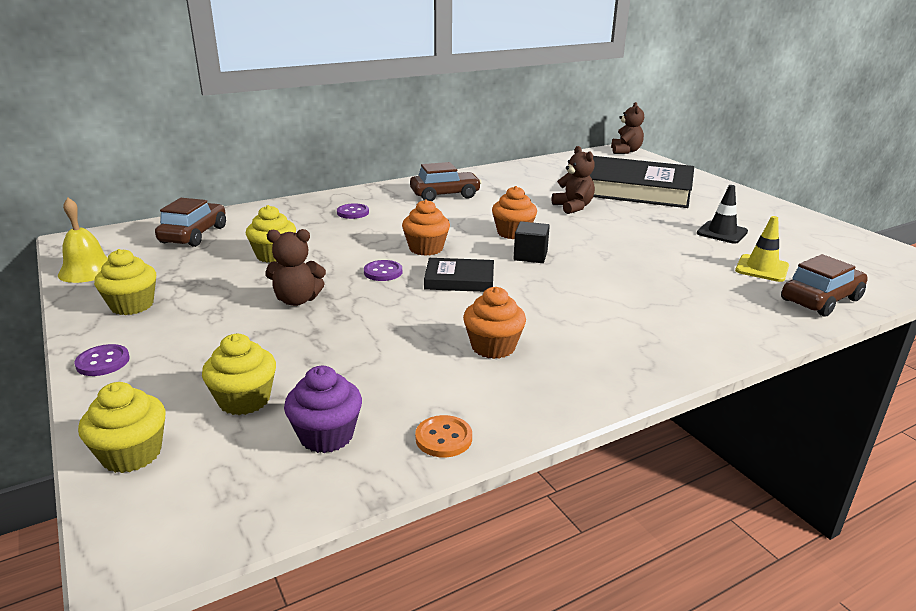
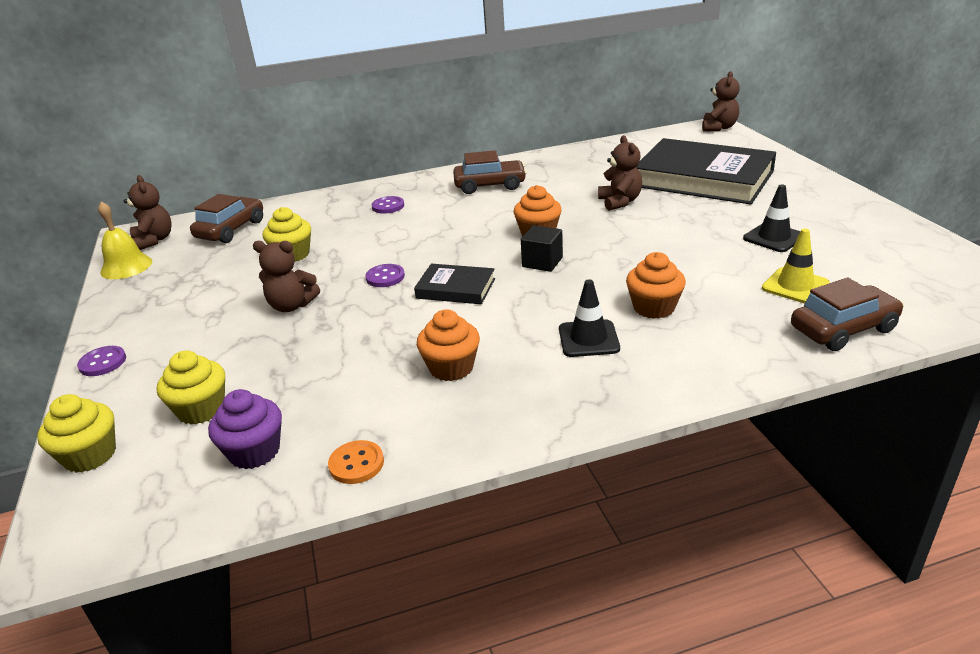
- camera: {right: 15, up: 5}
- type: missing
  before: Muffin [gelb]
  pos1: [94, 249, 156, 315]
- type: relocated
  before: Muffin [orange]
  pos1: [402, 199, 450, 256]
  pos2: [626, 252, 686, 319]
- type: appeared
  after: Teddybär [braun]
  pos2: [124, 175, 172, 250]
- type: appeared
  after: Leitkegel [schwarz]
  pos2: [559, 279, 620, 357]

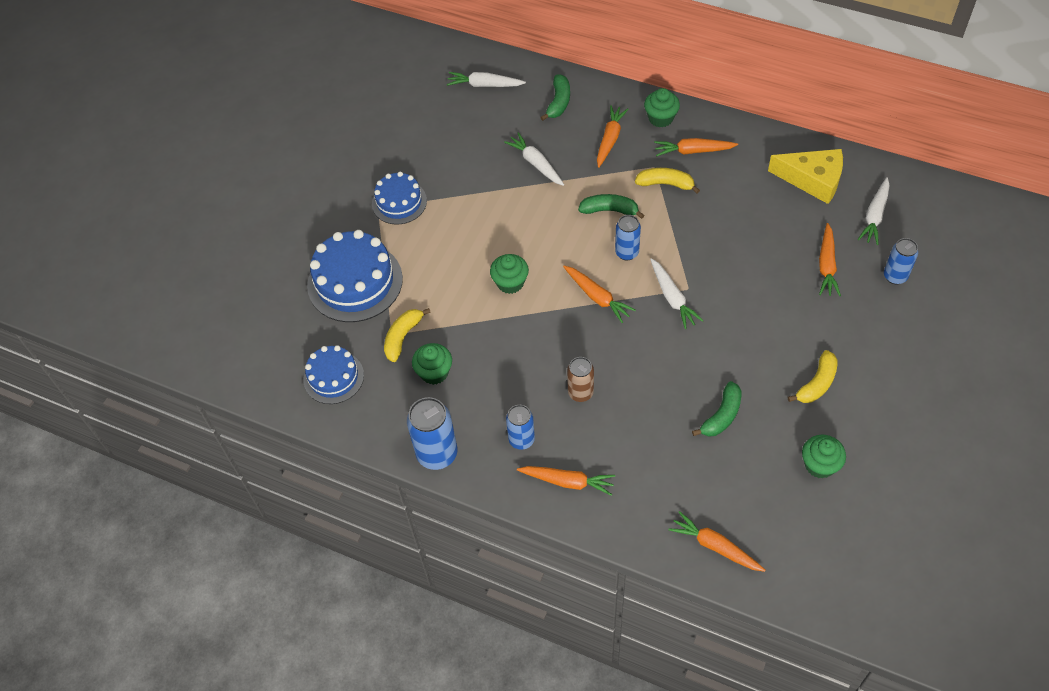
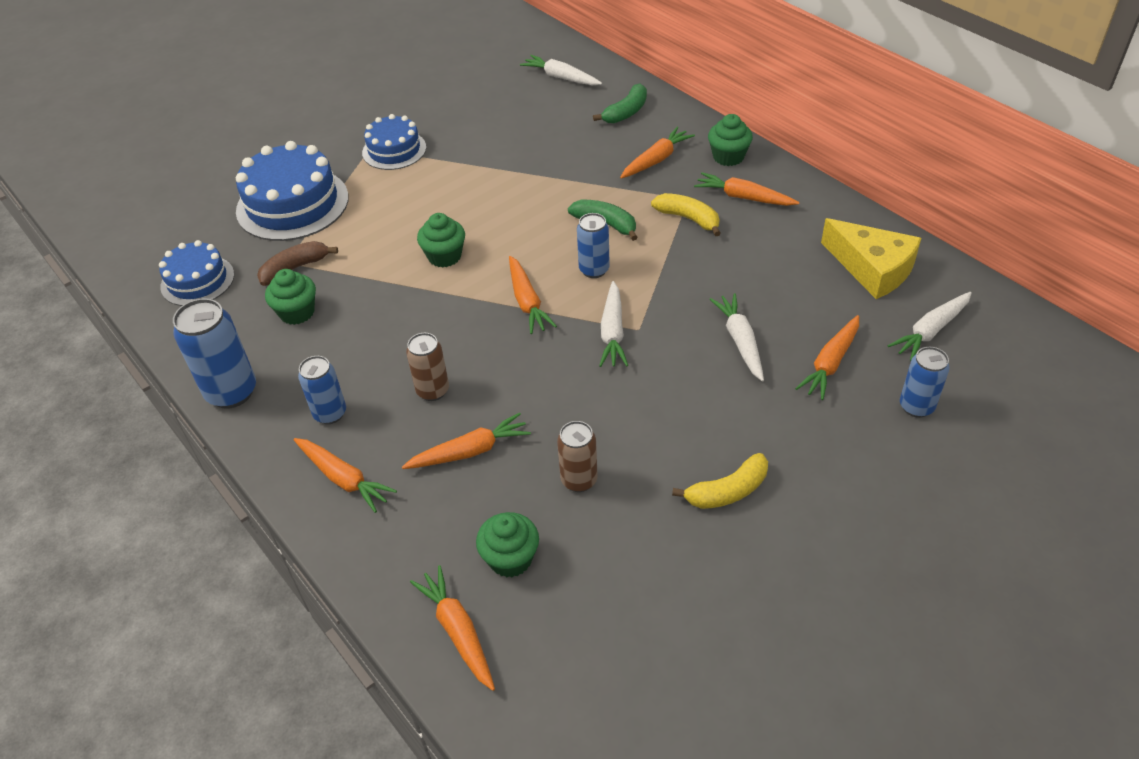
- camera: {right: 25, up: -10}
- type: colour
  before: Banane [gelb]
  after: Banane [braun]
  pos1: [384, 308, 431, 362]
  pos2: [257, 241, 338, 286]
- type: relocated
  before: Karotte [weiß]
  pos1: [504, 132, 564, 186]
  pos2: [710, 293, 764, 381]
- type: exchanged
  before: Banane [grün]
  after: Dose [braun]
  pos1: [692, 381, 741, 437]
  pos2: [557, 421, 598, 492]
- type: relocated
  before: Muffin [grün]
  pos1: [802, 435, 846, 479]
  pos2: [476, 512, 539, 578]
- type: appeared
  after: Karotte [orange]
  pos2: [402, 412, 531, 469]

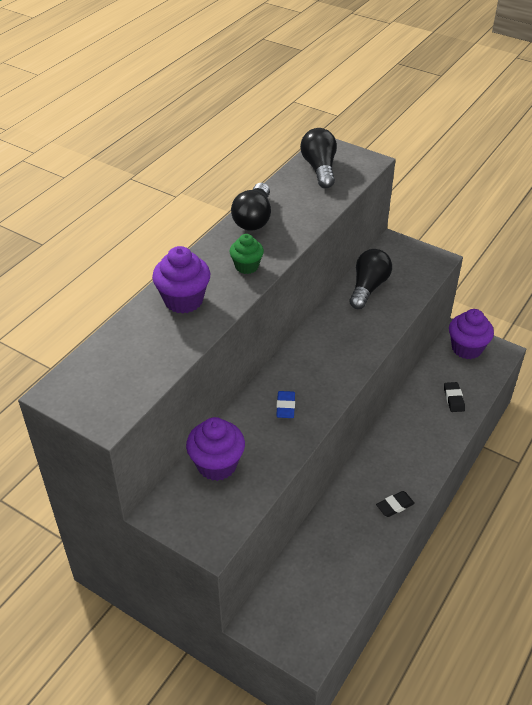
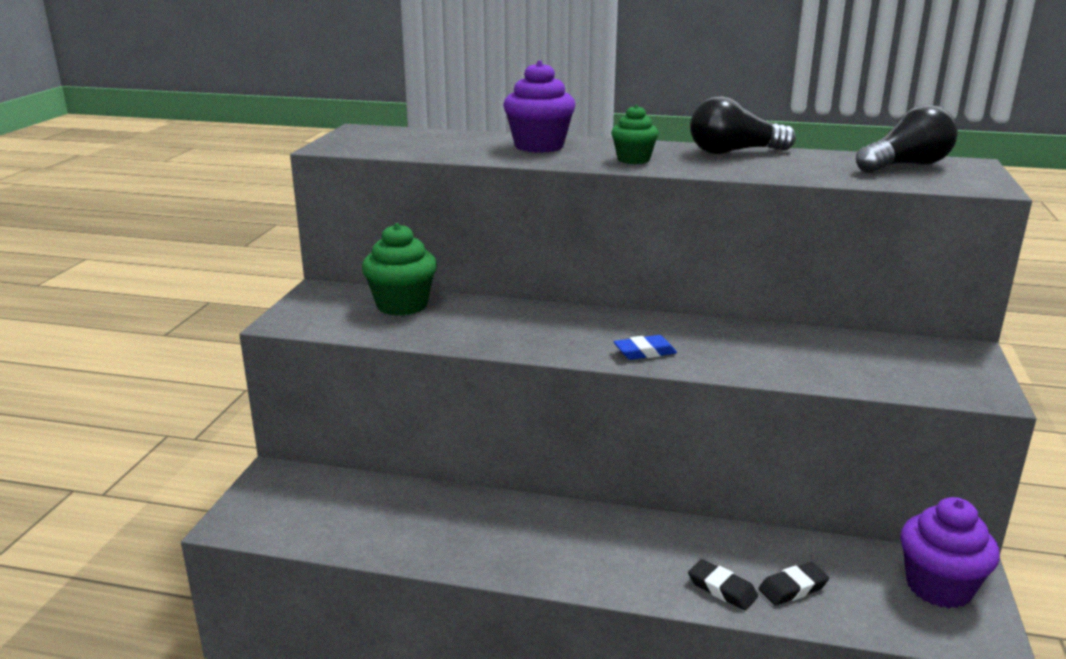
- camera: {right: 70, up: -20}
- type: colour
  before: Muffin [lila]
  after: Muffin [grün]
  pos1: [186, 417, 245, 481]
  pos2: [362, 223, 437, 316]
- type: relocated
  before: Radiergummi [blau]
  pos1: [276, 391, 295, 418]
  pos2: [614, 335, 677, 360]
- type: missing
  before: Glühbirne [schwarz]
  pos1: [349, 249, 392, 309]
- type: relocated
  before: Radiergummi [schwarz]
  pos1: [376, 491, 415, 517]
  pos2: [688, 559, 758, 610]

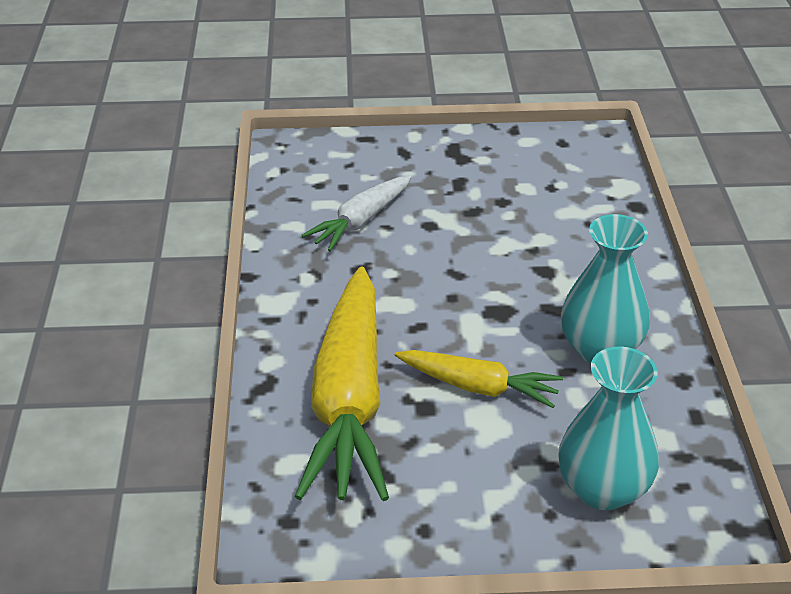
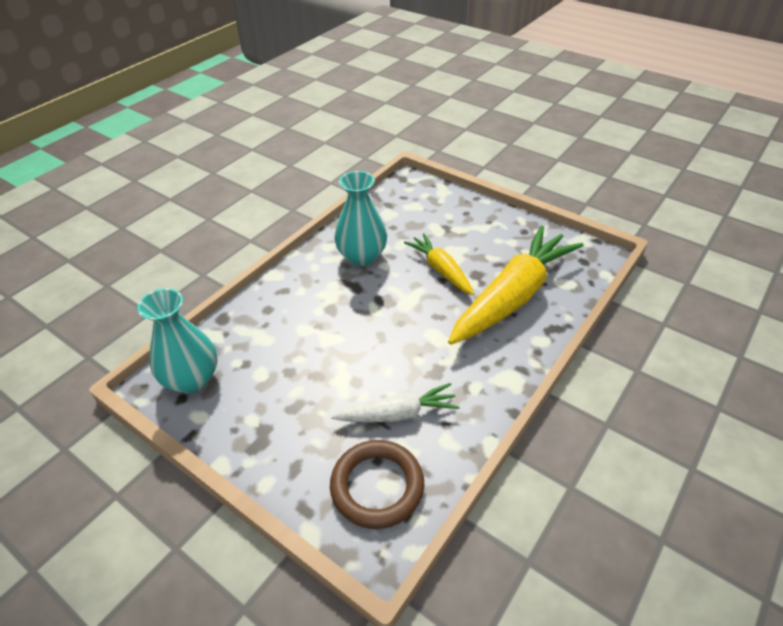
- camera: {right: -140, up: 5}
- type: relocated
  before: Vase [türkis]
  pos1: [558, 347, 659, 510]
  pos2: [137, 288, 217, 393]
- type: appeared
  after: Ring [braun]
  pos2: [330, 440, 424, 529]

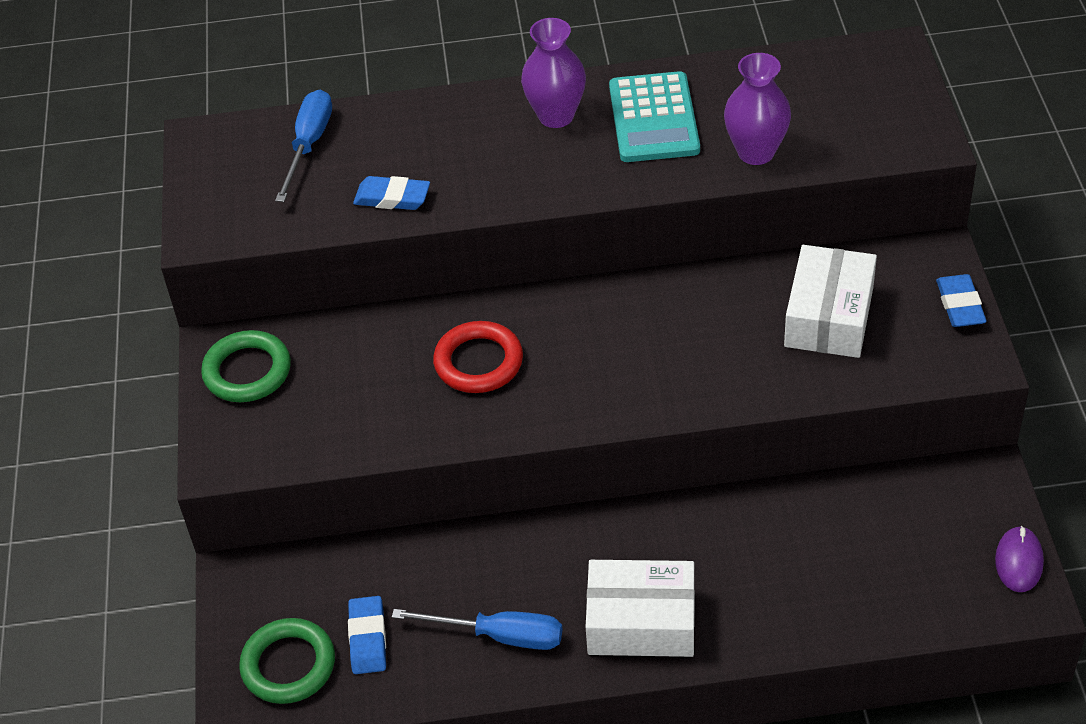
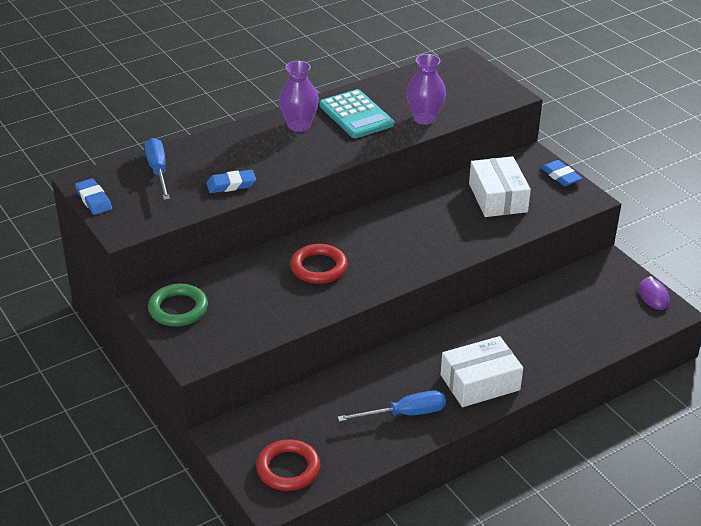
- camera: {right: -30, up: -10}
- type: colour
  before: Ring [grün]
  after: Ring [rot]
  pos1: [239, 618, 335, 704]
  pos2: [256, 439, 321, 491]
- type: relocated
  before: Radiergummi [blau]
  pos1: [348, 596, 386, 674]
  pos2: [75, 178, 112, 215]

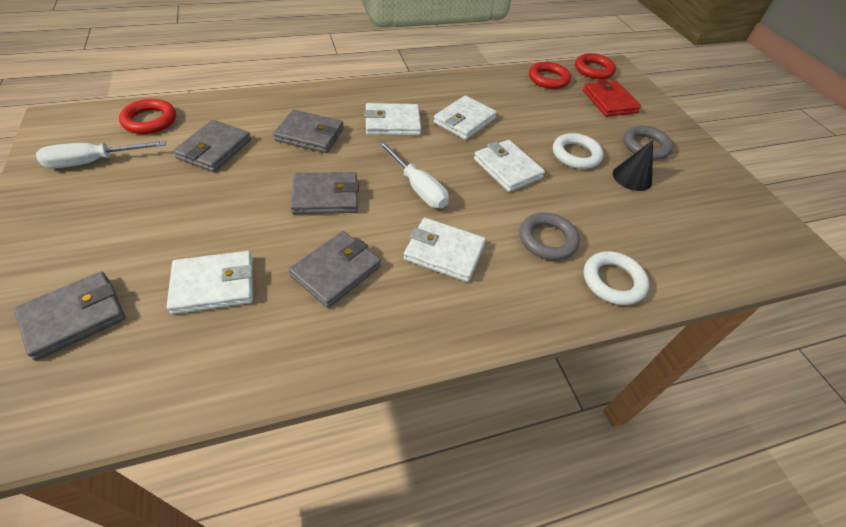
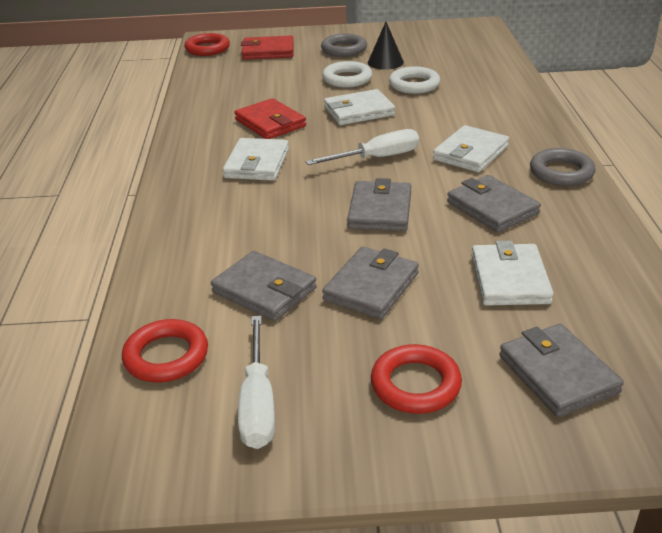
- camera: {right: -70, up: -15}
- type: relocated
  before: Geldbörse [grau]
  pos1: [273, 110, 344, 153]
  pos2: [322, 247, 419, 319]
- type: colour
  before: Geldbörse [weiß]
  after: Geldbörse [rot]
  pos1: [434, 95, 497, 140]
  pos2: [234, 98, 306, 139]
- type: relocated
  before: Ring [grau]
  pos1: [519, 212, 580, 260]
  pos2: [530, 148, 595, 186]
- type: relocated
  before: Ring [rot]
  pos1: [529, 62, 571, 89]
  pos2: [371, 344, 462, 414]
- type: relocated
  before: Ring [weiß]
  pos1: [584, 251, 649, 305]
  pos2: [389, 66, 440, 94]

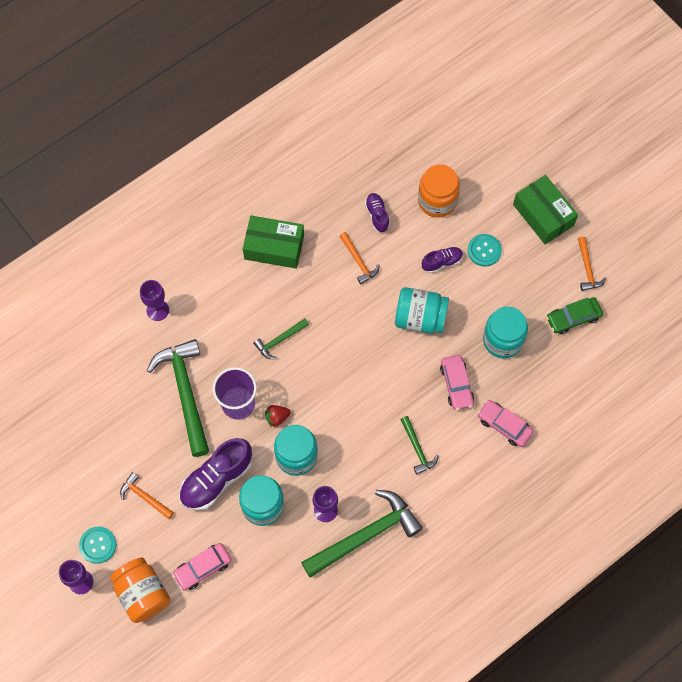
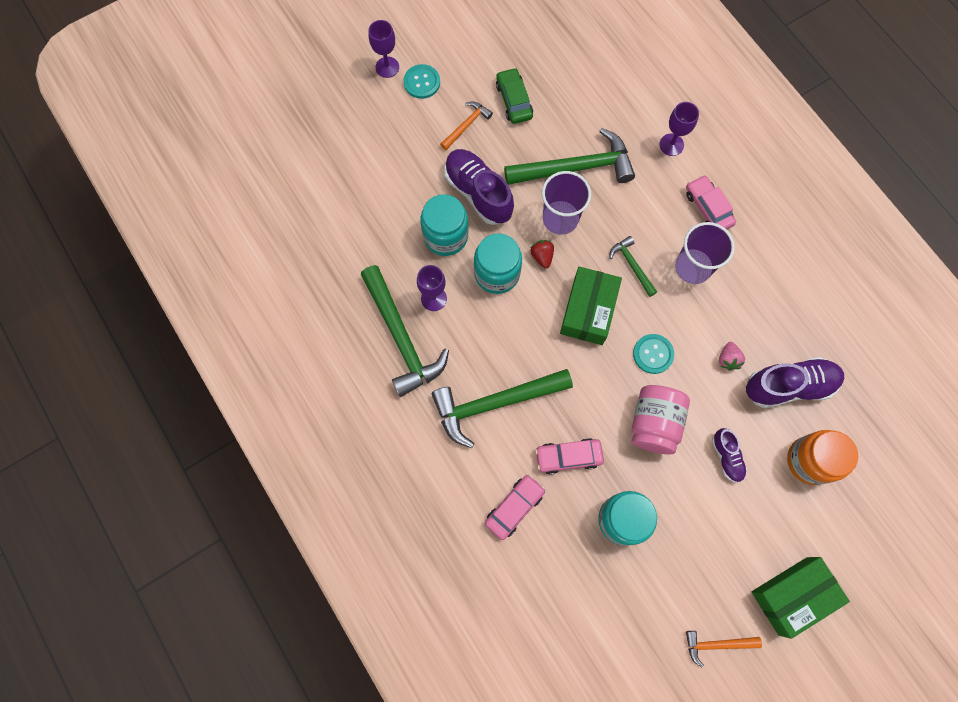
- camera: {right: 95, up: 5}
- type: missing
  before: Einmachglas [orange]
  pos1: [110, 557, 170, 623]
- type: relocated
  before: Auto [rosa]
  pos1: [172, 543, 232, 591]
  pos2: [686, 175, 736, 230]
- type: relocated
  before: Schachtel [grün]
  pos1: [243, 215, 304, 269]
  pos2: [560, 266, 622, 345]
- type: exchanged
  before: Hammer [orange]
  after: Erdbeere [rosa]
  pos1: [339, 232, 380, 284]
  pos2: [719, 342, 745, 370]
- type: size
  before: Schuh [lila]
  pos1: [365, 193, 390, 232]
  pos2: [746, 357, 844, 408]
  scale: 1.87
- type: colour
  before: Einmachglas [türkis]
  after: Einmachglas [rosa]
  pos1: [395, 287, 449, 334]
  pos2: [632, 385, 690, 454]
- type: size
  before: Hammer [grün]
  pos1: [400, 416, 439, 475]
  pos2: [432, 369, 573, 448]
  scale: 2.03
- type: relocated
  before: Knopf [türkis]
  pos1: [468, 234, 502, 267]
  pos2: [633, 334, 674, 374]
- type: relocated
  before: Auto [grün]
  pos1: [547, 297, 603, 334]
  pos2: [496, 68, 533, 124]
- type: appeared
  after: Becher [lila]
  pos2: [675, 222, 735, 284]

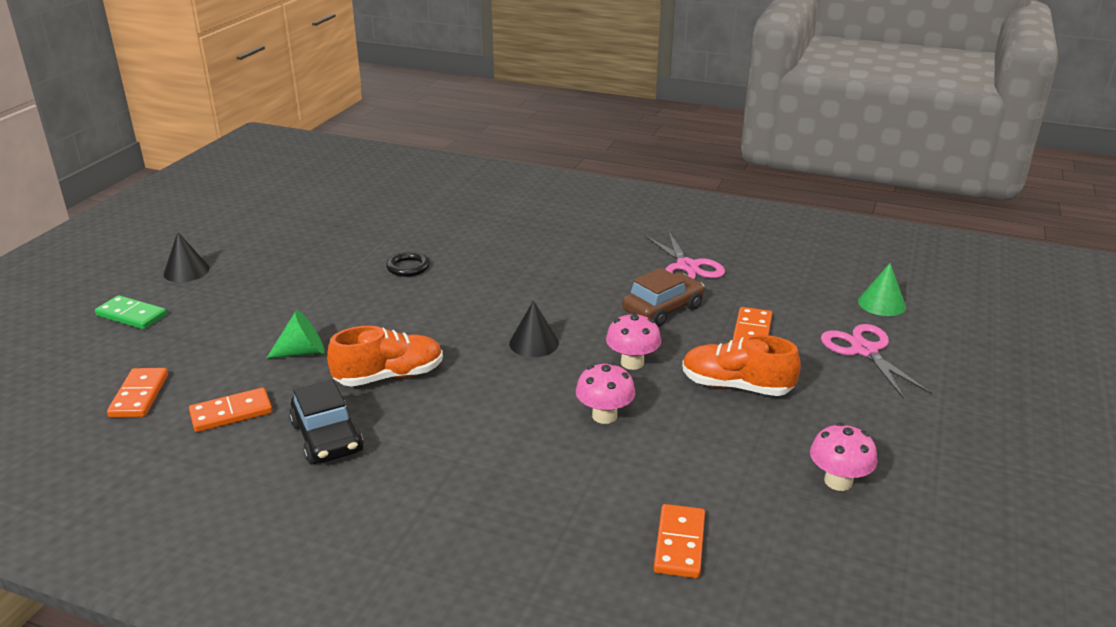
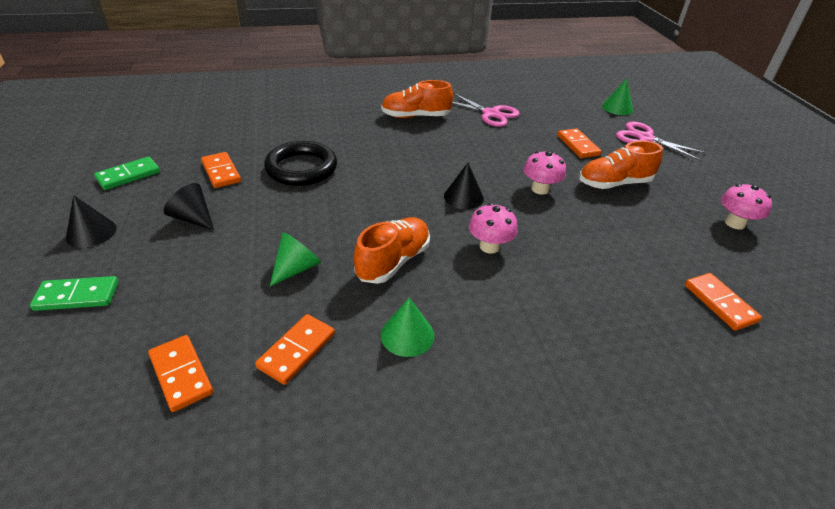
- camera: {right: -35, up: 10}
- type: exchanged
  before: Auto [schwarz]
  after: Kegel [grün]
  pos1: [289, 379, 364, 465]
  pos2: [381, 297, 434, 357]
- type: size
  before: Ring [schwarz]
  pos1: [386, 252, 430, 277]
  pos2: [264, 141, 337, 186]
  scale: 1.89
- type: relocated
  before: Pilz [rosa]
  pos1: [576, 362, 635, 424]
  pos2: [469, 203, 518, 254]
- type: missing
  before: Auto [braun]
  pos1: [622, 268, 704, 327]
- type: appeared
  after: Dominostein [grün]
  pos2: [94, 157, 160, 190]
- type: appeared
  after: Kegel [schwarz]
  pos2: [164, 183, 214, 230]
- type: appeared
  after: Dominostein [orange]
  pos2: [201, 152, 241, 188]
- type: appeared
  after: Schuh [orange]
  pos2: [381, 80, 453, 118]

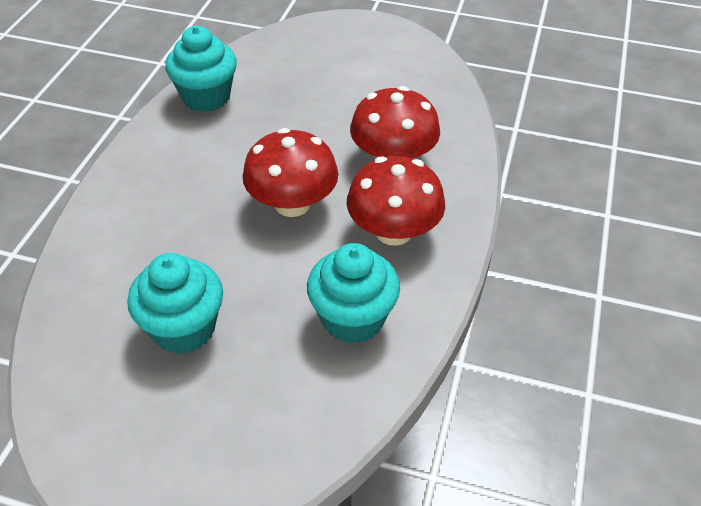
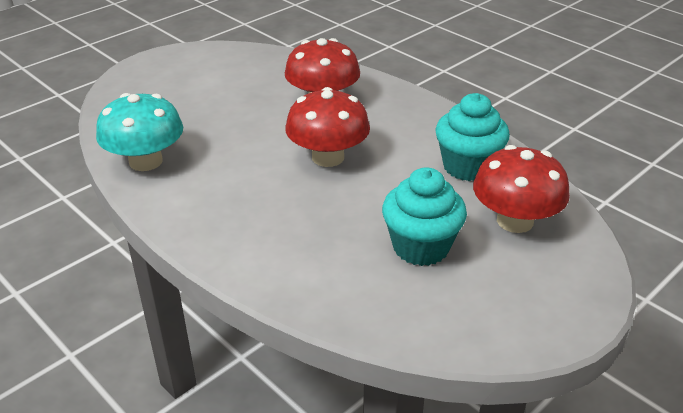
- camera: {right: -60, up: -10}
- type: exchanged
  before: Muffin [türkis]
  after: Pilz [türkis]
  pos1: [165, 26, 237, 112]
  pos2: [96, 93, 183, 171]
- type: relocated
  before: Pilz [rot]
  pos1: [347, 156, 445, 246]
  pos2: [473, 145, 570, 233]

